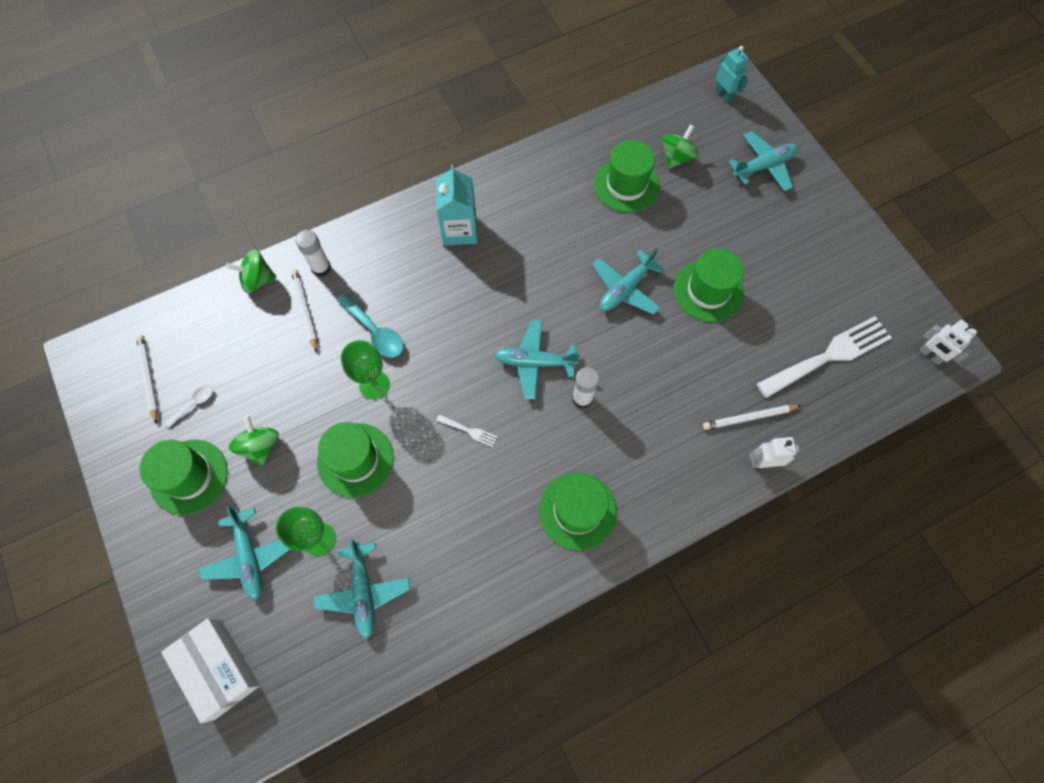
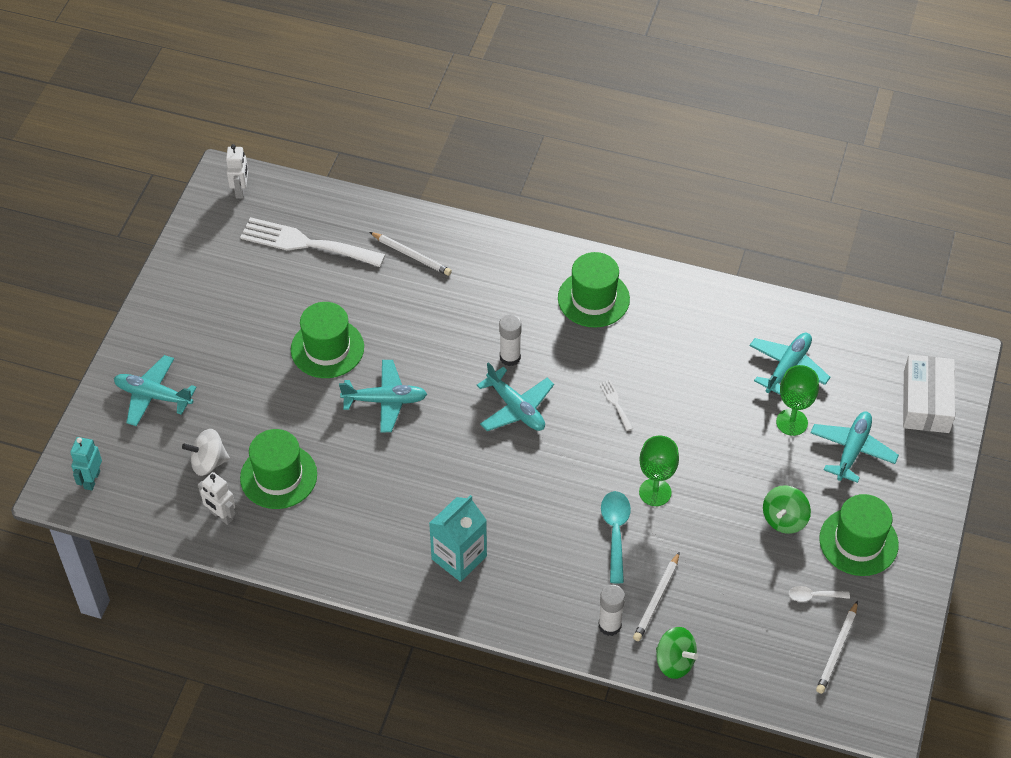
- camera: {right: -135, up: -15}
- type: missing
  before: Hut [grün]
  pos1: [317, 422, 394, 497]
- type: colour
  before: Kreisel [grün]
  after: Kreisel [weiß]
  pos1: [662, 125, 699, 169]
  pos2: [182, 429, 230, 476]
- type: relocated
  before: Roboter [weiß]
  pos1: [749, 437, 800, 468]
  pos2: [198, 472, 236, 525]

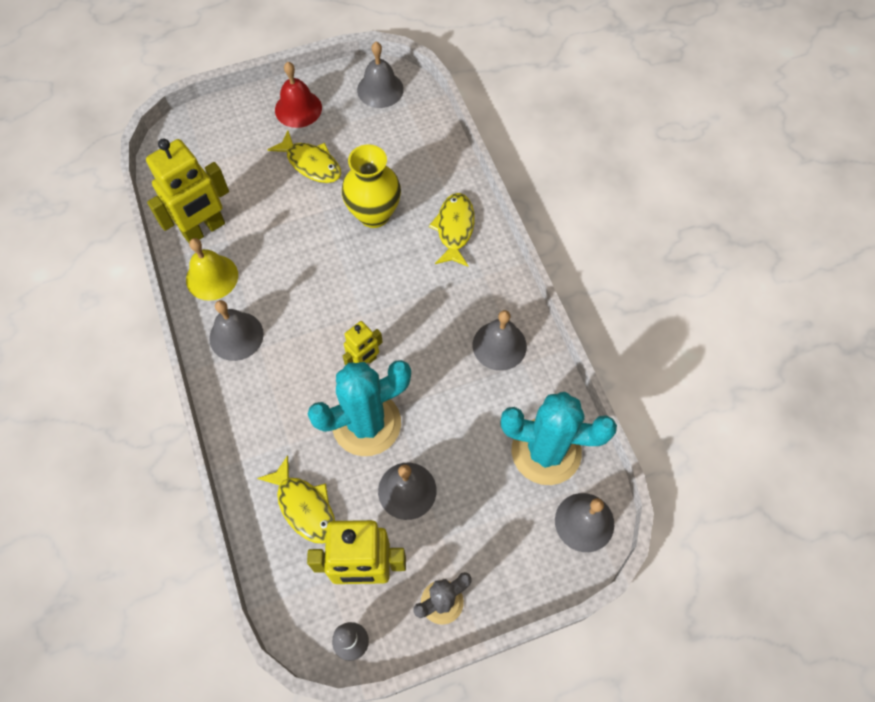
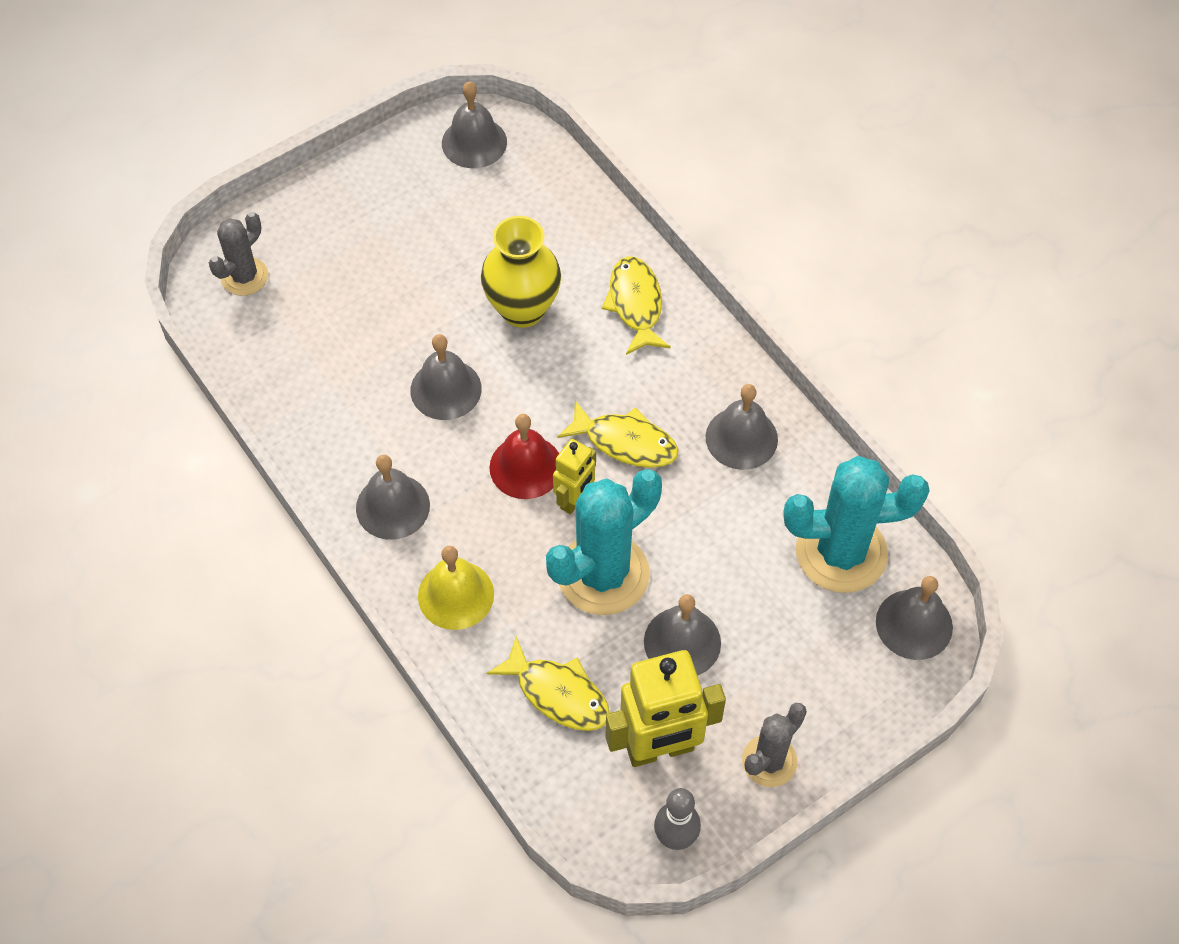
- camera: {right: -15, up: -5}
- type: missing
  before: Roboter [gelb]
  pos1: [146, 139, 229, 243]
- type: relocated
  before: Glocke [gelb]
  pos1: [186, 238, 238, 301]
  pos2: [418, 546, 494, 630]
- type: relocated
  before: Fisch [gelb]
  pos1: [267, 131, 341, 183]
  pos2: [557, 400, 678, 468]
- type: relocated
  before: Glocke [rot]
  pos1: [275, 62, 322, 128]
  pos2: [489, 414, 559, 499]
- type: appeared
  after: Kaktus [grau]
  pos2: [209, 212, 268, 296]
- type: appeared
  after: Glocke [grau]
  pos2: [410, 334, 482, 420]

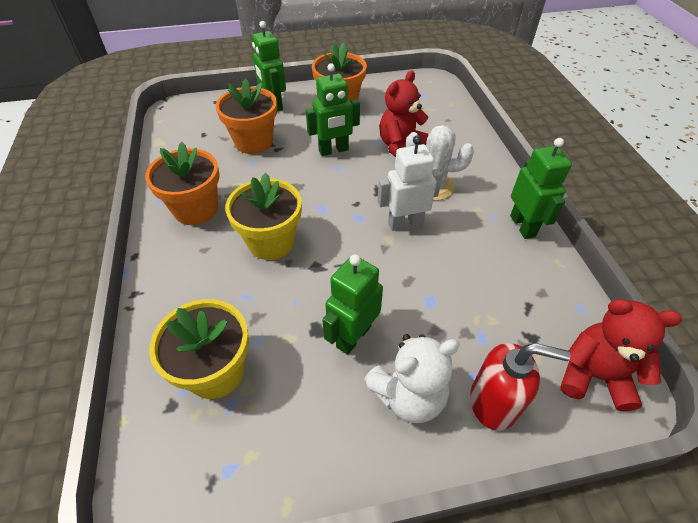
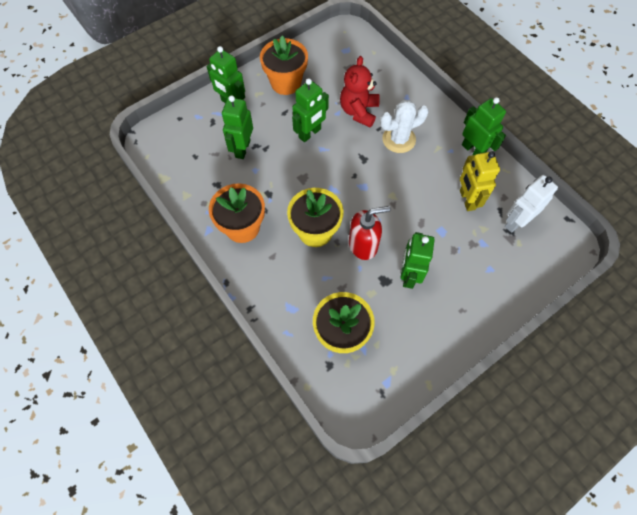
- camera: {right: -25, up: 15}
- type: exchanged
  before: Blumentopf [orange]
  after: Roboter [grün]
  pos1: [216, 78, 277, 154]
  pos2: [222, 95, 253, 159]
- type: missing
  before: Teddybär [weiß]
  pos1: [364, 334, 460, 423]
- type: relocated
  before: Roboter [weiß]
  pos1: [377, 135, 443, 231]
  pos2: [505, 175, 558, 233]
- type: relocated
  before: Seifenspender [rot]
  pos1: [470, 343, 571, 431]
  pos2: [349, 206, 391, 260]
- type: missing
  before: Teddybär [rot]
  pos1: [560, 299, 682, 411]
- type: appeared
  after: Roboter [gelb]
  pos2: [460, 151, 500, 211]

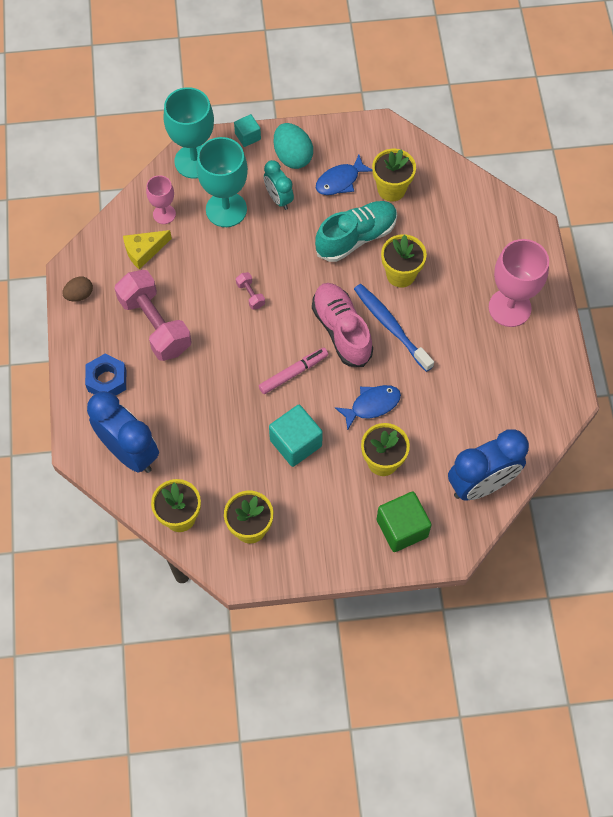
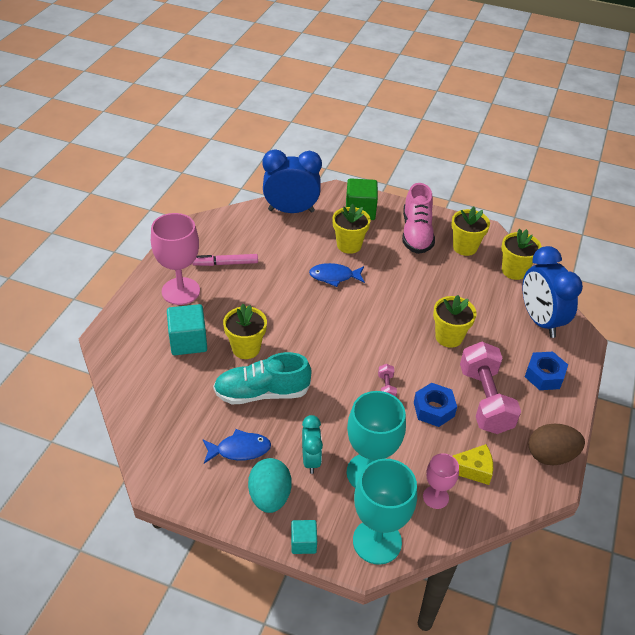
- camera: {right: -155, up: -20}
- type: size
  before: Ei [braun]
  pos1: [63, 276, 93, 302]
  pos2: [529, 424, 585, 465]
  scale: 1.65
- type: relocated
  before: Filzstift [rosa]
  pos1: [259, 348, 328, 394]
  pos2: [192, 254, 258, 266]
- type: relocated
  before: Kubus [türkis]
  pos1: [269, 405, 323, 467]
  pos2: [167, 304, 207, 355]
- type: relocated
  before: Schuh [rosa]
  pos1: [312, 283, 373, 367]
  pos2: [402, 183, 435, 254]
- type: missing
  before: Zahnbürste [blau]
  pos1: [354, 284, 434, 372]
- type: relocated
  before: Blumentopf [gelb]
  pos1: [372, 149, 416, 201]
  pos2: [433, 295, 477, 348]
- type: appeared
  after: Sechskantmutter [blau]
  pos2: [414, 383, 457, 427]

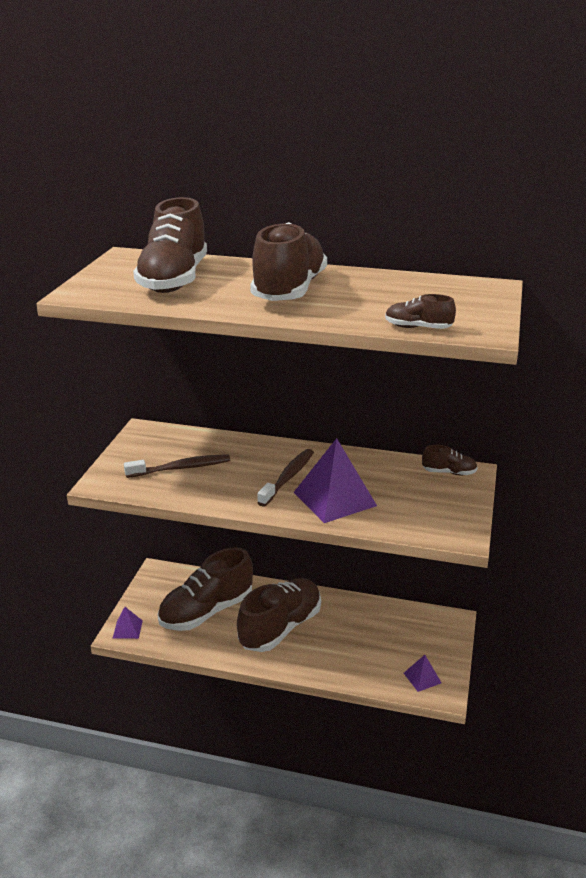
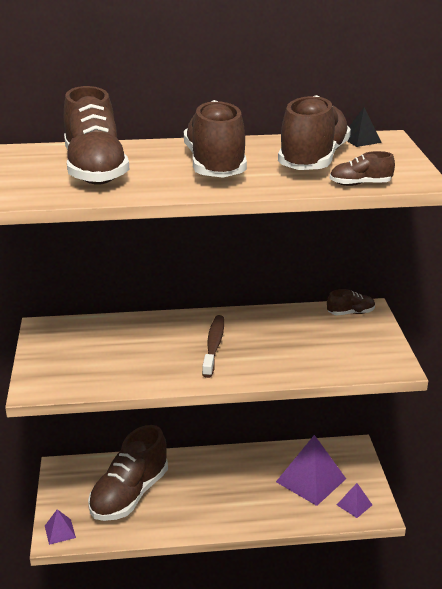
- camera: {right: -20, up: 0}
- type: missing
  before: Zahnbürste [braun]
  pos1: [124, 454, 230, 478]
- type: relocated
  before: Schuh [braun]
  pos1: [237, 578, 321, 652]
  pos2: [278, 95, 351, 170]
- type: relocated
  before: Pyramide [lila]
  pos1: [294, 438, 377, 523]
  pos2: [276, 435, 346, 506]
- type: appeared
  after: Pyramide [schwarz]
  pos2: [347, 108, 382, 147]

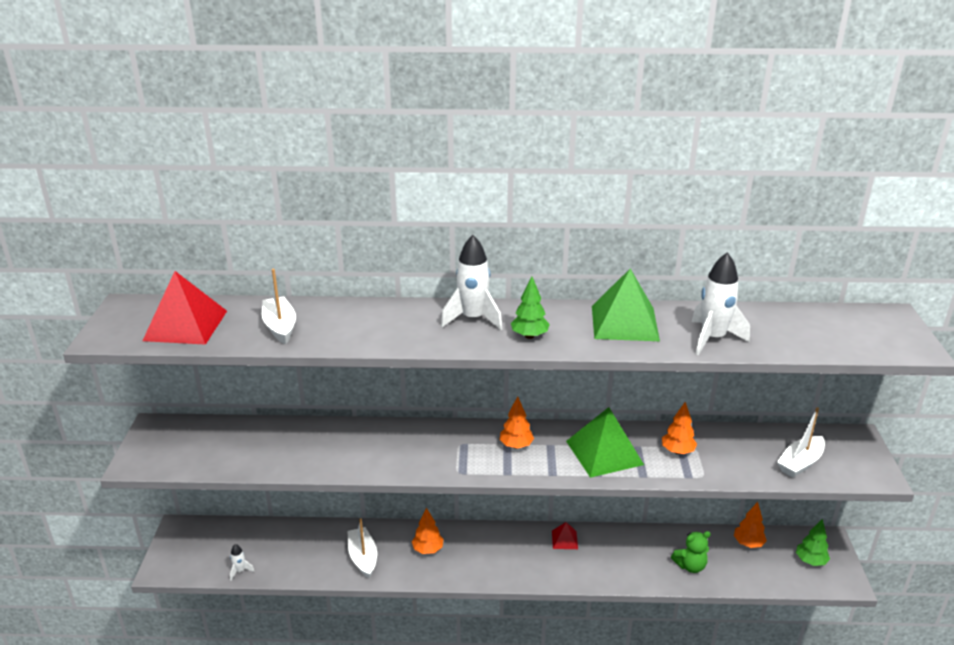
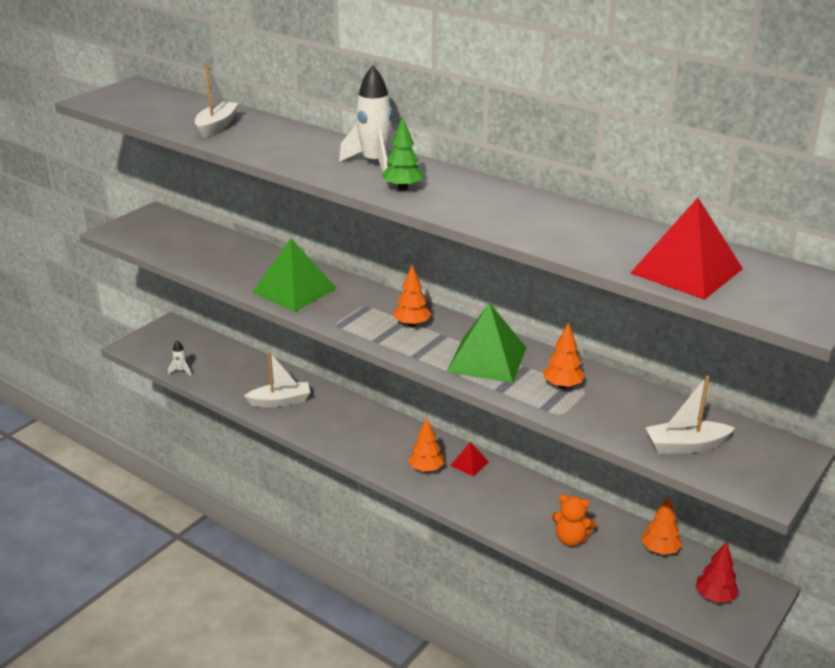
- camera: {right: 35, up: 0}
- type: relocated
  before: Pyramide [rot]
  pos1: [143, 271, 227, 345]
  pos2: [630, 198, 743, 300]
- type: spun
  before: Boot [weiß]
  pos1: [348, 518, 377, 578]
  pos2: [244, 351, 311, 407]
  turn: 60
- type: relocated
  before: Baum [orange]
  pos1: [412, 508, 444, 554]
  pos2: [408, 418, 444, 472]
- type: relocated
  before: Pyramide [grün]
  pos1: [592, 268, 660, 341]
  pos2: [252, 238, 337, 312]
- type: colour
  before: Teddybär [grün]
  after: Teddybär [orange]
  pos1: [671, 531, 711, 573]
  pos2: [552, 494, 596, 547]
- type: missing
  before: Rakete [weiß]
  pos1: [692, 252, 750, 355]
- type: colour
  before: Baum [grün]
  after: Baum [rot]
  pos1: [796, 519, 830, 566]
  pos2: [696, 541, 739, 603]

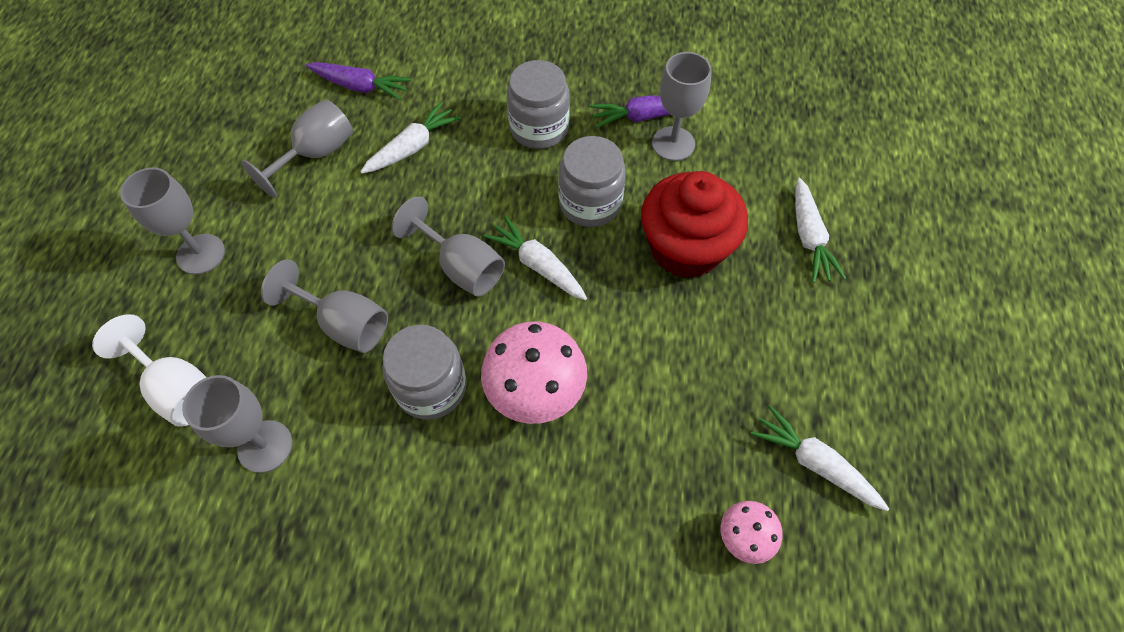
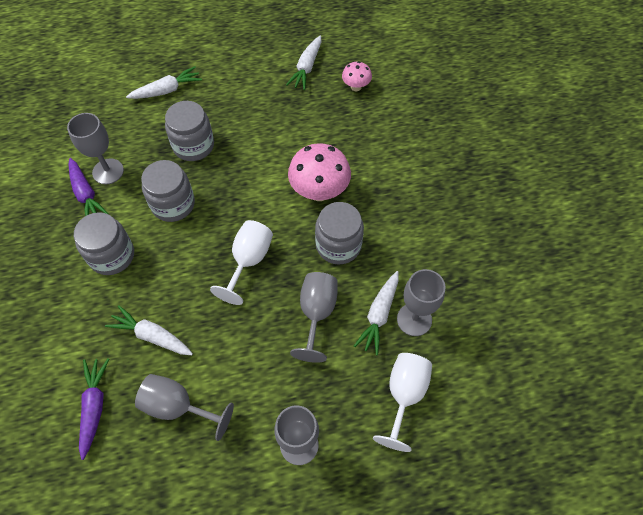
- camera: {right: -110, up: 0}
- type: colour
  before: Kelch [grau]
  after: Kelch [weiß]
  pos1: [391, 196, 505, 297]
  pos2: [210, 220, 273, 305]
- type: relocated
  before: Karotte [weiß]
  pos1: [483, 216, 587, 300]
  pos2: [354, 271, 399, 355]
- type: exchanged
  before: Muffin [rot]
  after: Einmachglas [grau]
  pos1: [641, 171, 748, 278]
  pos2: [165, 101, 214, 161]

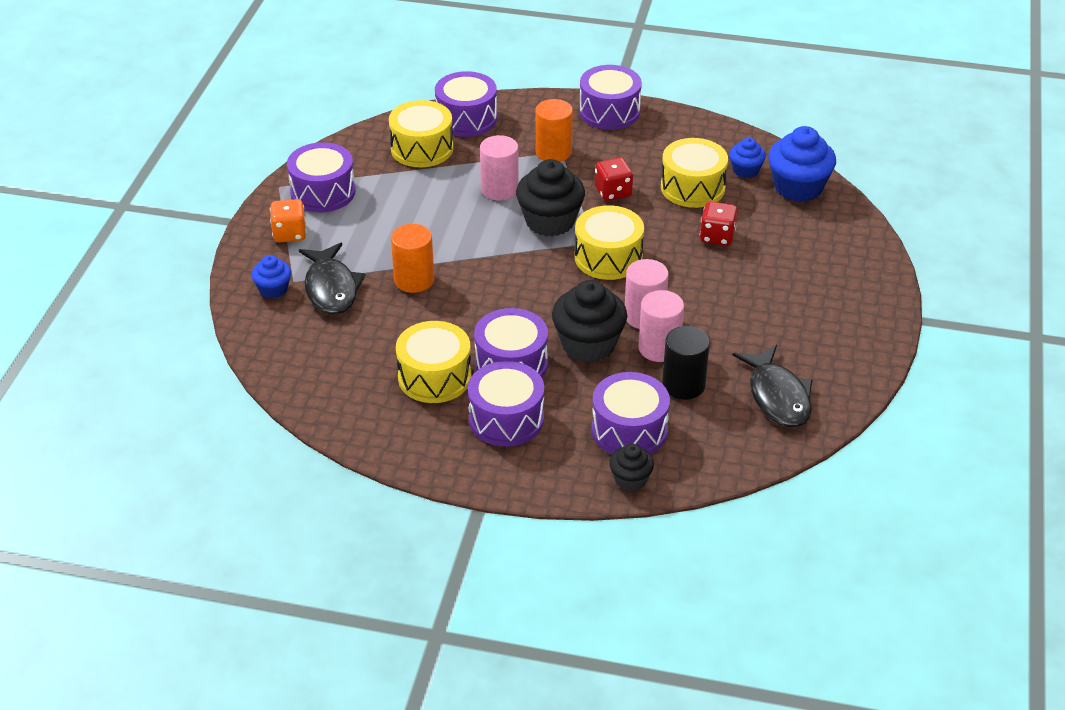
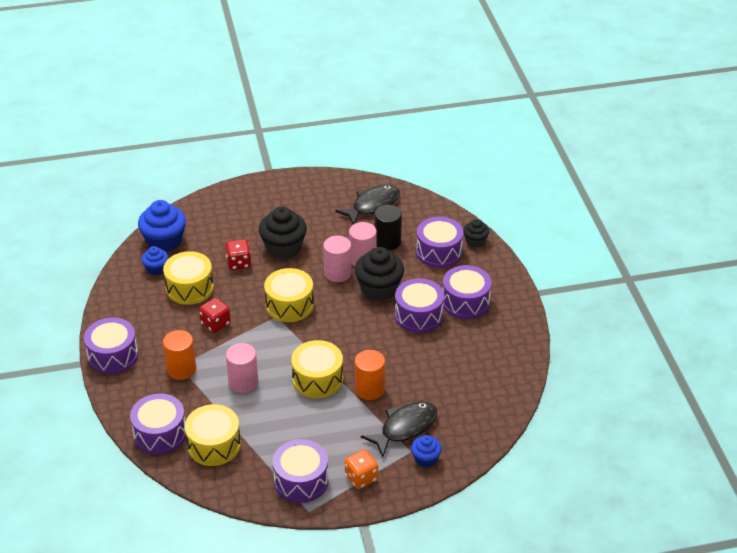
- camera: {right: -115, up: 0}
- type: relocated
  before: Trommel [gelb]
  pos1: [396, 321, 471, 403]
  pos2: [291, 340, 343, 398]
- type: relocated
  before: Muffin [schwarz]
  pos1: [516, 159, 585, 236]
  pos2: [259, 206, 307, 259]

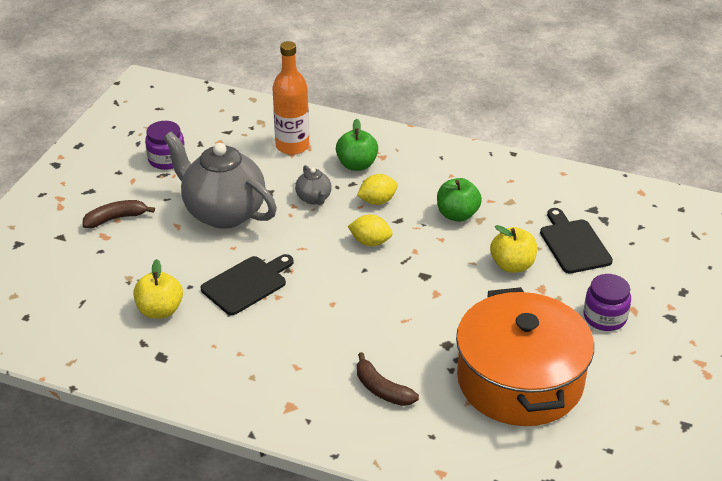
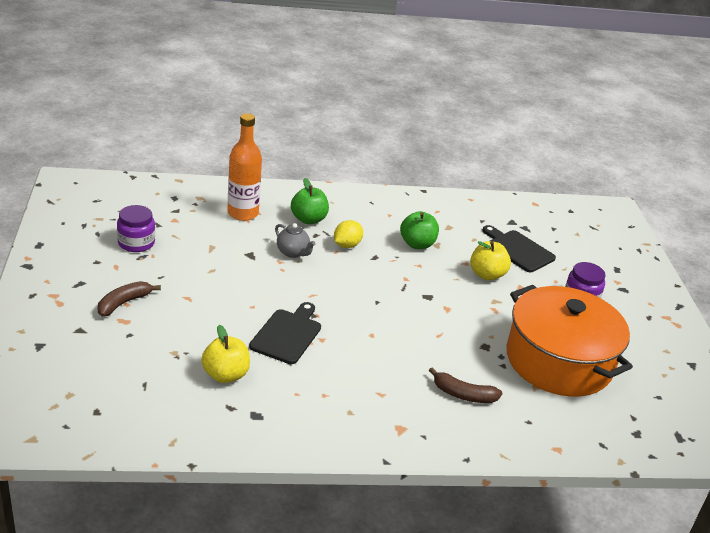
- camera: {right: -30, up: -5}
- type: missing
  before: Teekanne [grau]
  pos1: [163, 132, 277, 229]
- type: missing
  before: Zitrone [gelb]
  pos1: [348, 214, 392, 246]

